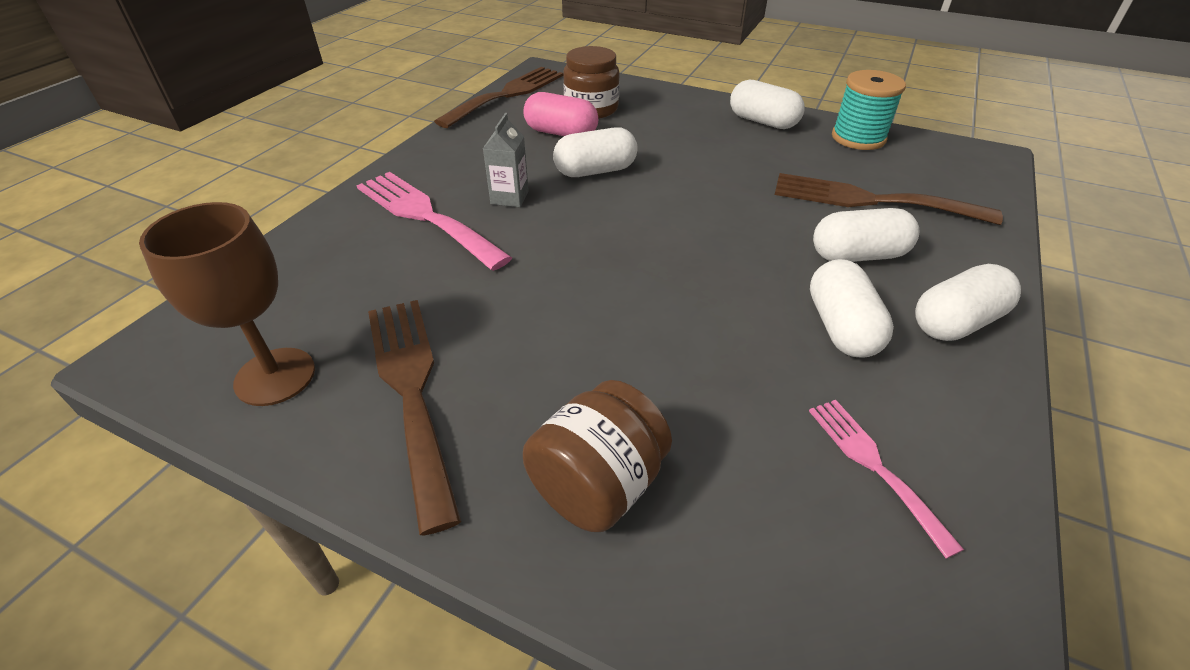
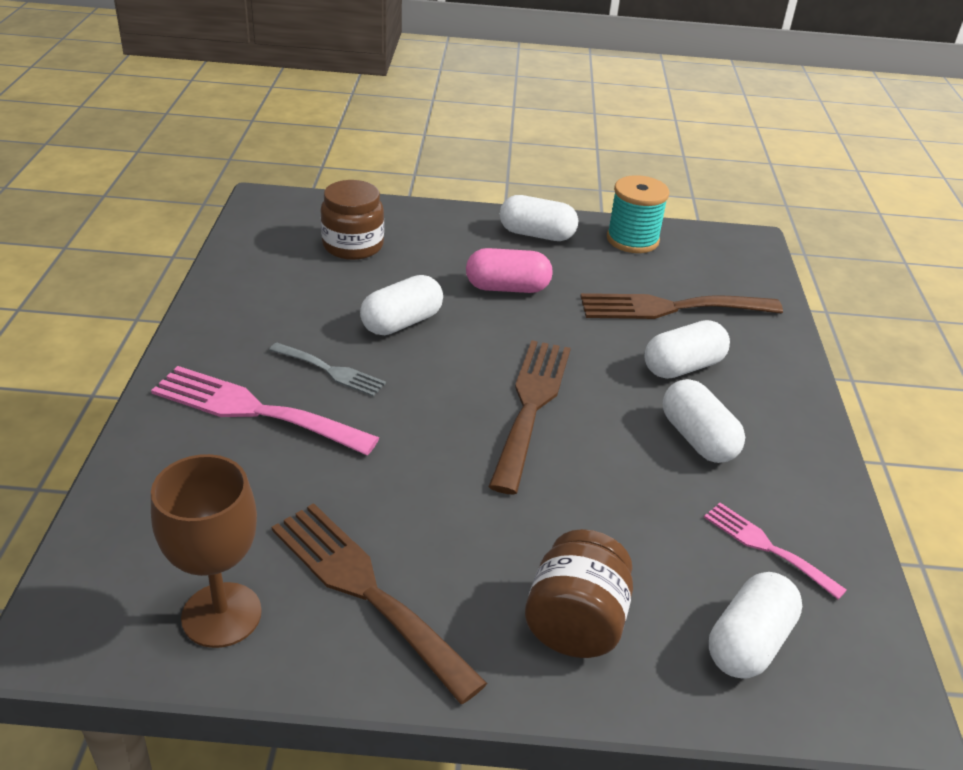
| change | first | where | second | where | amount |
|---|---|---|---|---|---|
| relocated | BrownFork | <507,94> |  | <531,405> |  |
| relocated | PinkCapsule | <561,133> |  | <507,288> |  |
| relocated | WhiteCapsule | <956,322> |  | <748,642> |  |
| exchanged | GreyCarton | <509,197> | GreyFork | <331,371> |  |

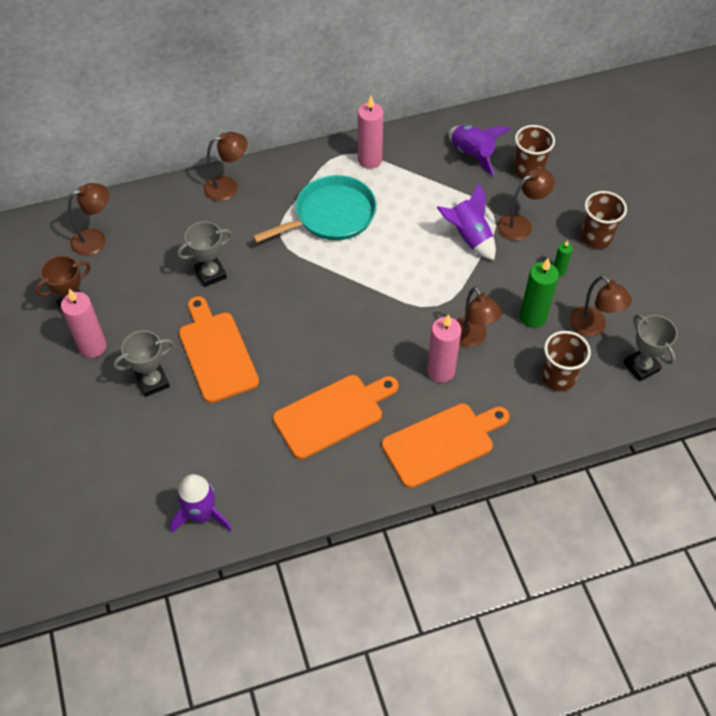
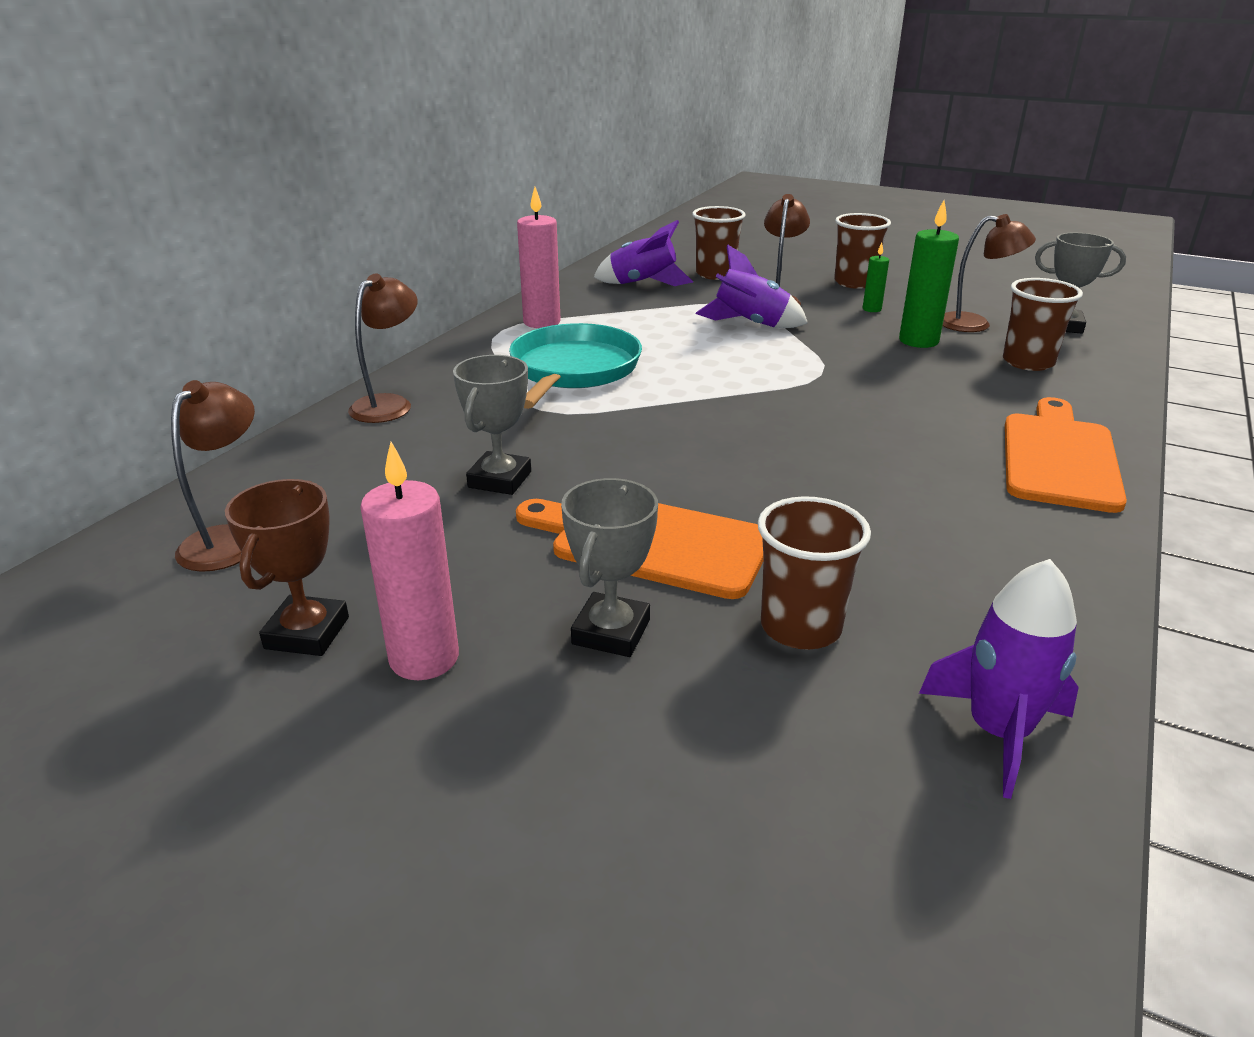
| change | first | where | second | where | amount |
|---|---|---|---|---|---|
| missing | OrangeCuttingBoard | <333,414> |  |  |  |
| missing | PinkCandle | <440,371> |  |  |  |
| missing | BrownLamp | <471,339> |  |  |  |
| appeared |  |  | BrownCup | <800,627> |  |

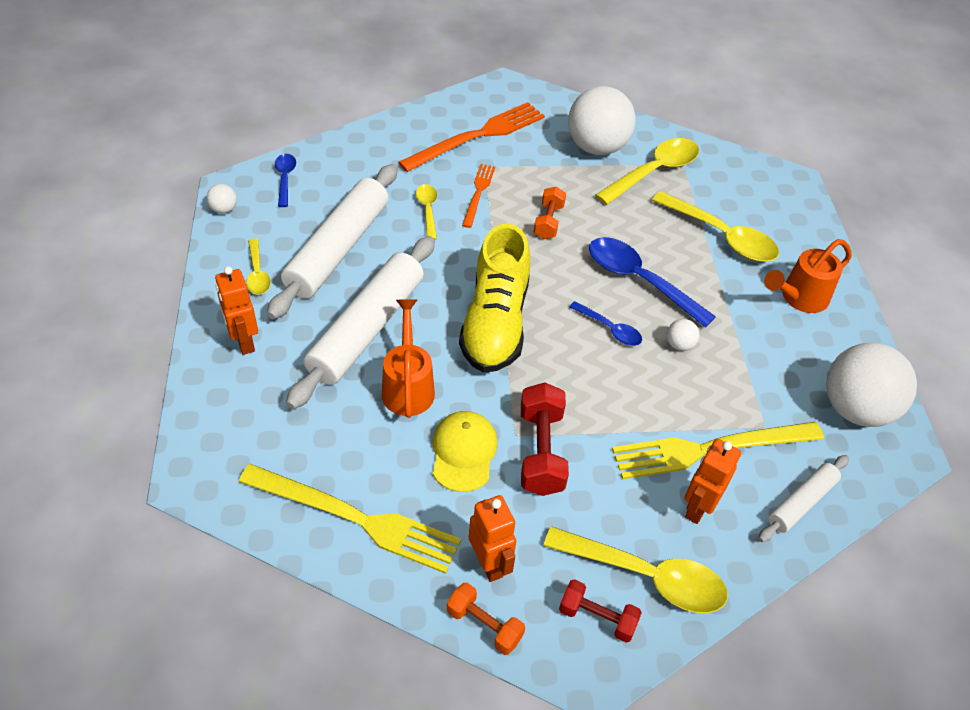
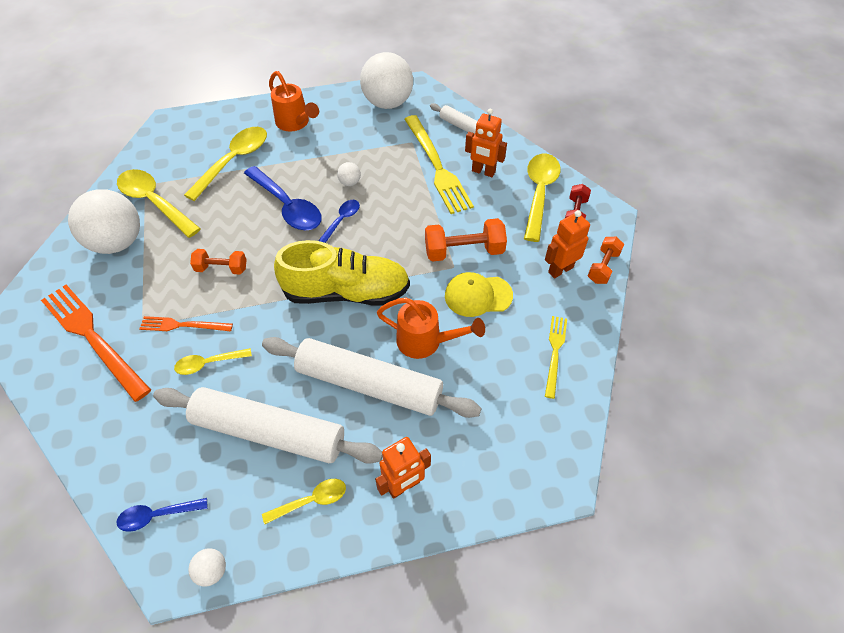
| change | first | where | second | where | amount |
|---|---|---|---|---|---|
| colour | RedDumbbell | <541,451> | OrangeDumbbell | <464,251> |  |
| spun | OrangeWateringCan | <408,386> |  | <425,341> | 150 degrees counterclockwise |
| spun | BlueSpoon | <639,280> |  | <287,206> | 75 degrees counterclockwise |
| size | YellowFork | <356,518> |  | <555,353> | x0.54 |

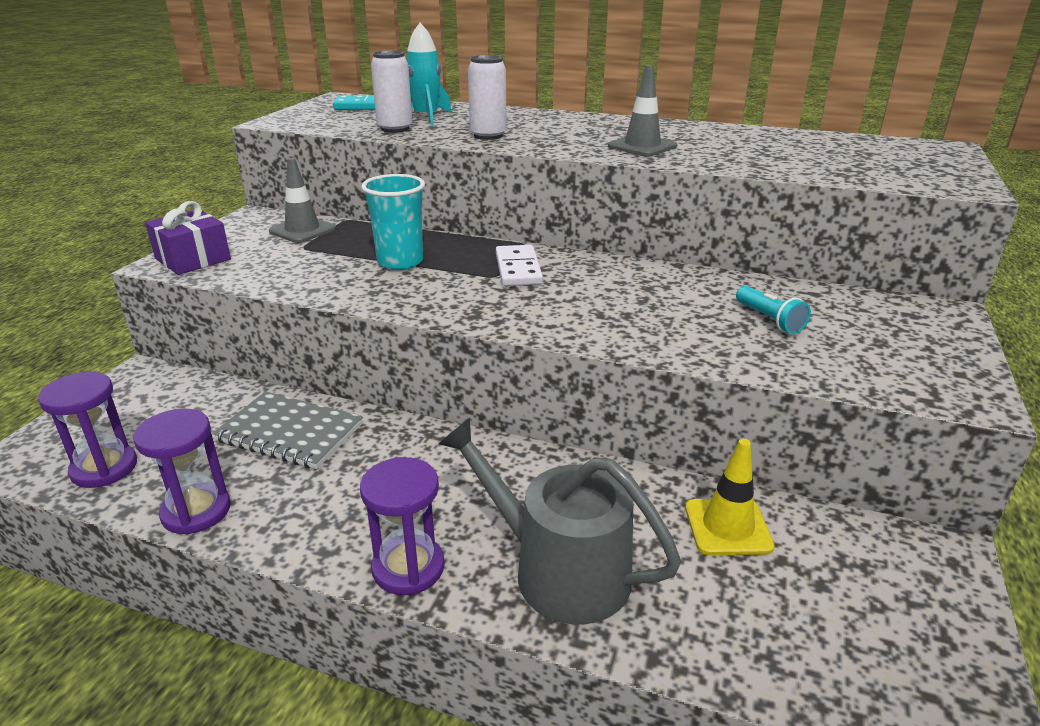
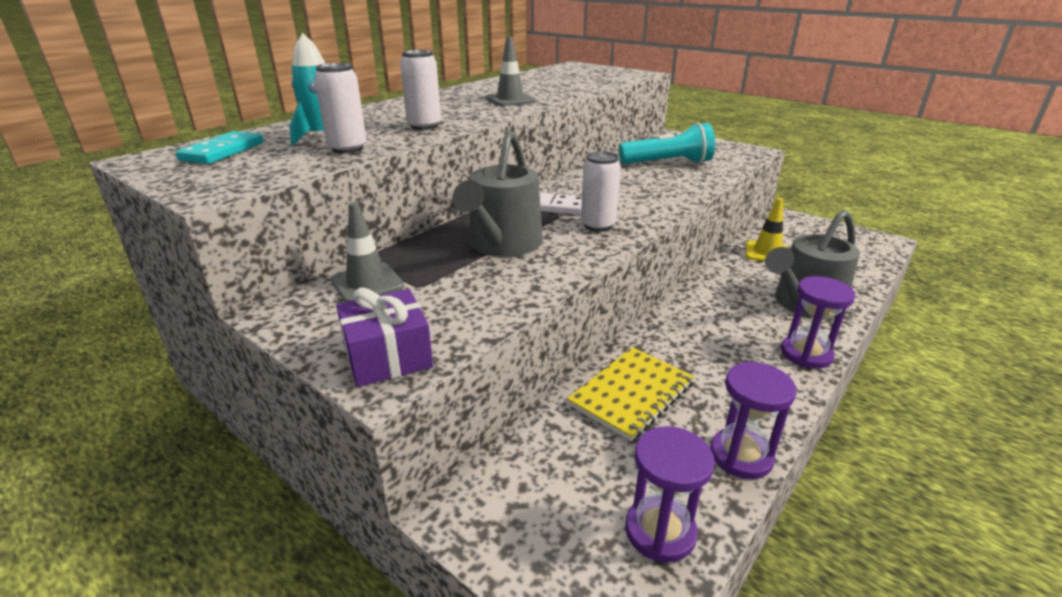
| change | first | where | second | where | amount |
|---|---|---|---|---|---|
| appeared |  |  | WhiteCan | <598,226> |  |
| exchanged | TurquoiseCup | <400,262> | GreyWateringCan | <502,244> |  |
| colour | GreyNotebook | <290,433> | YellowNotebook | <631,394> |  |
| size | TurquoiseFlashlight | <769,320> |  | <668,163> | x1.91 |

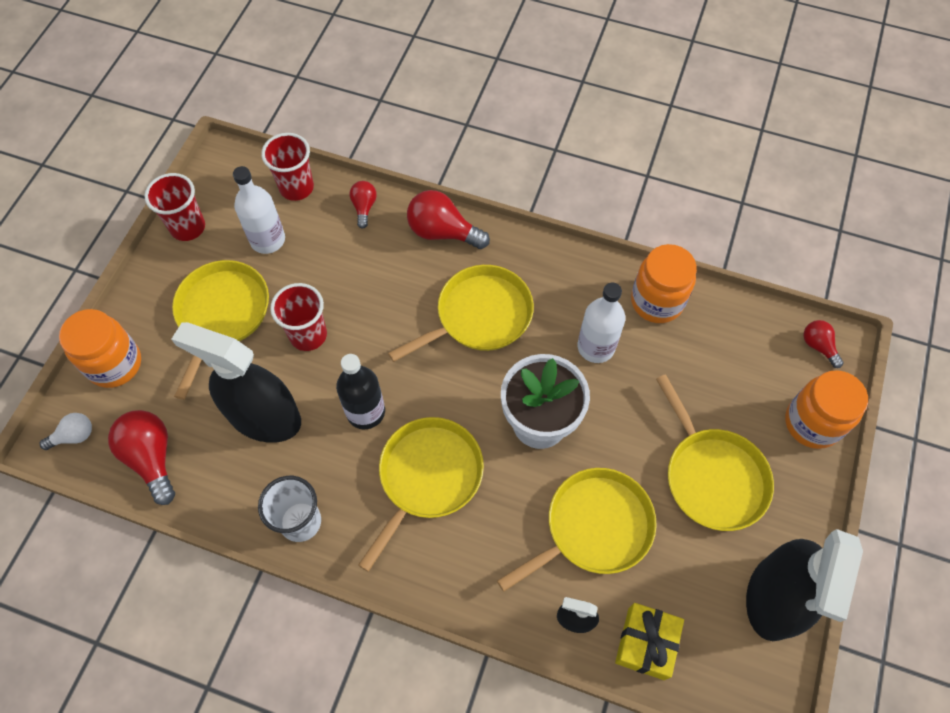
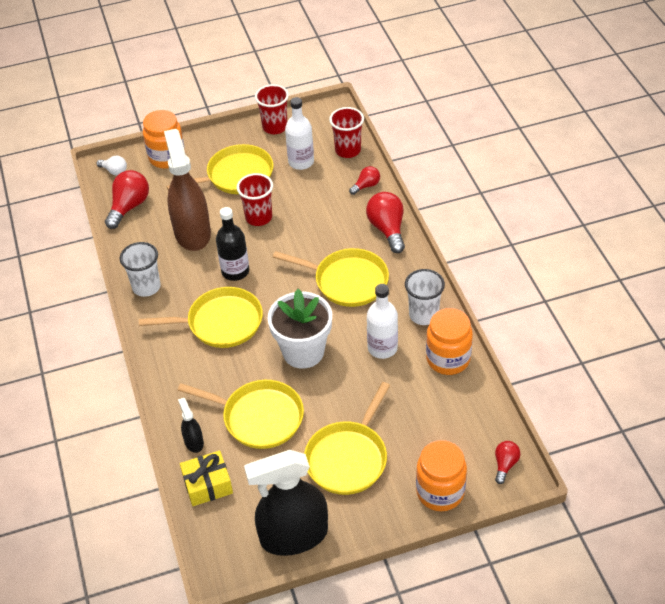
| change | first | where | second | where | amount |
|---|---|---|---|---|---|
| appeared |  |  | WhiteCup | <423,315> |  |
| colour | BlackSprayBottle | <264,417> | BrownSprayBottle | <192,233> |  |

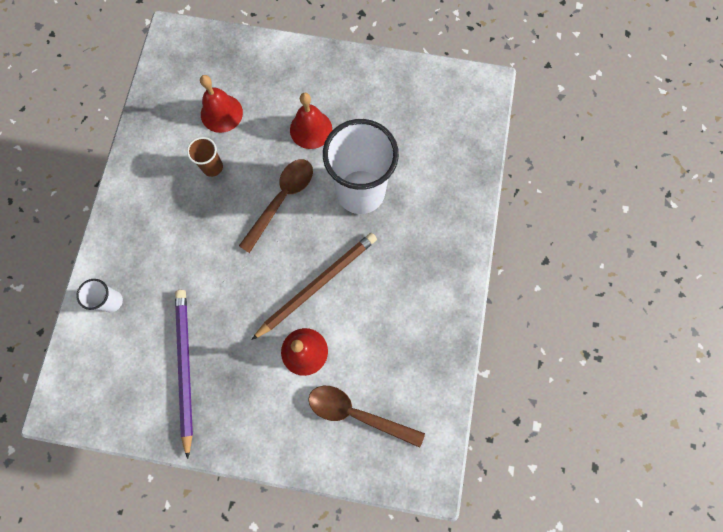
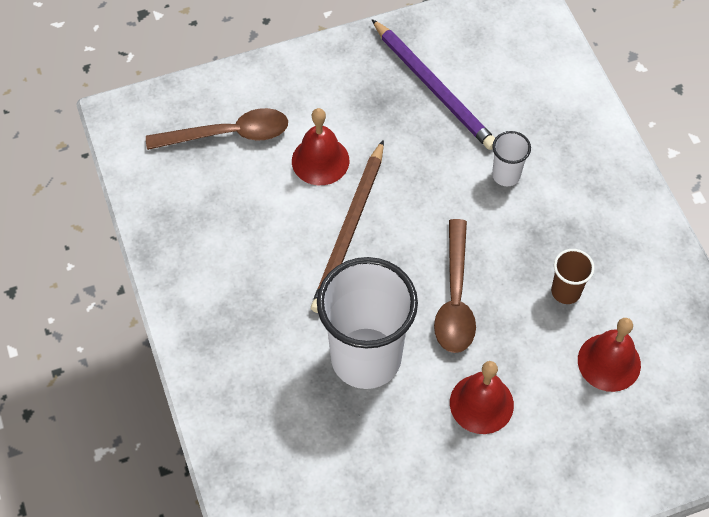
| change | first | where | second | where | amount |
|---|---|---|---|---|---|
| relocated | WhiteCup | <112,301> |  | <506,175> |  |

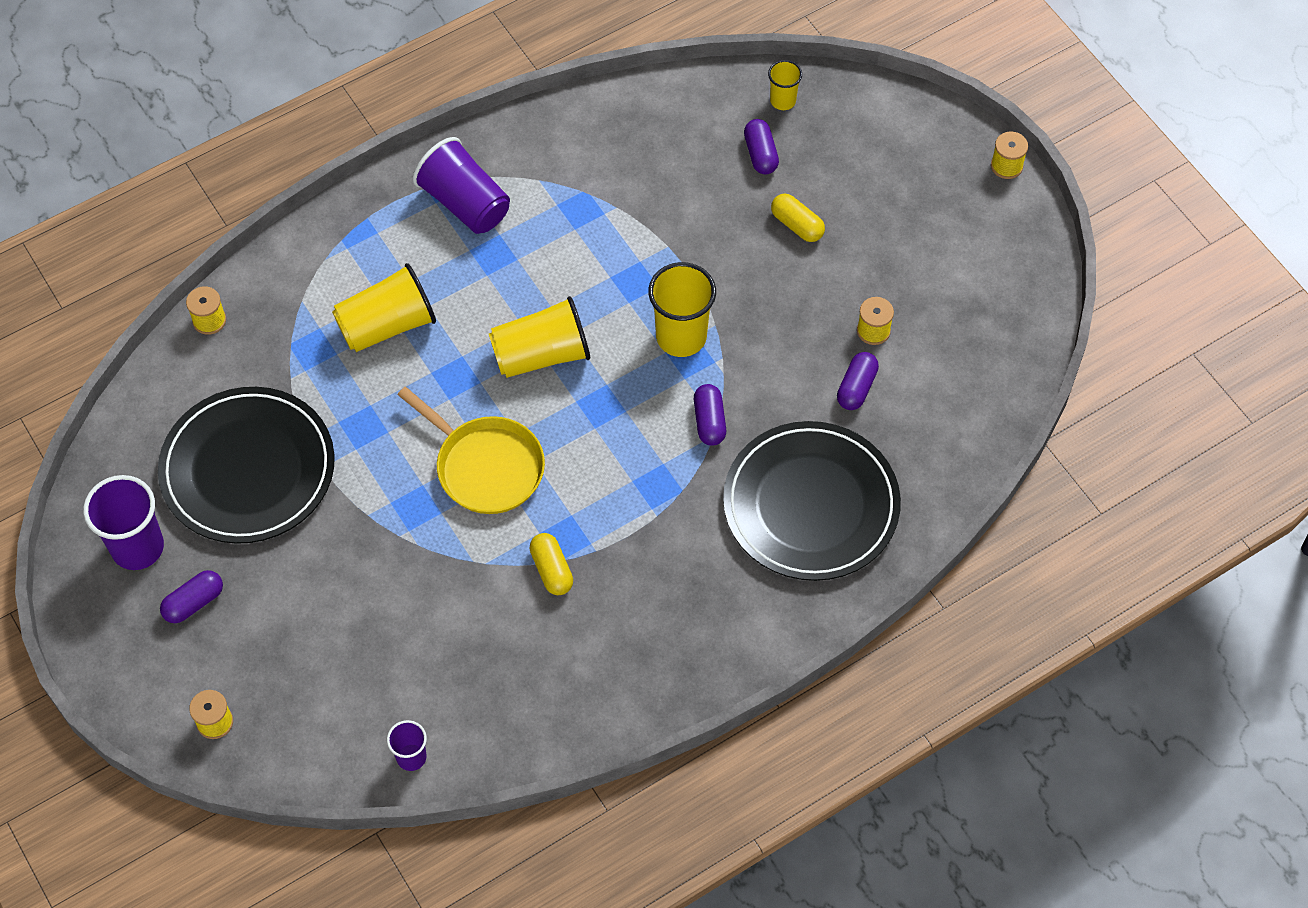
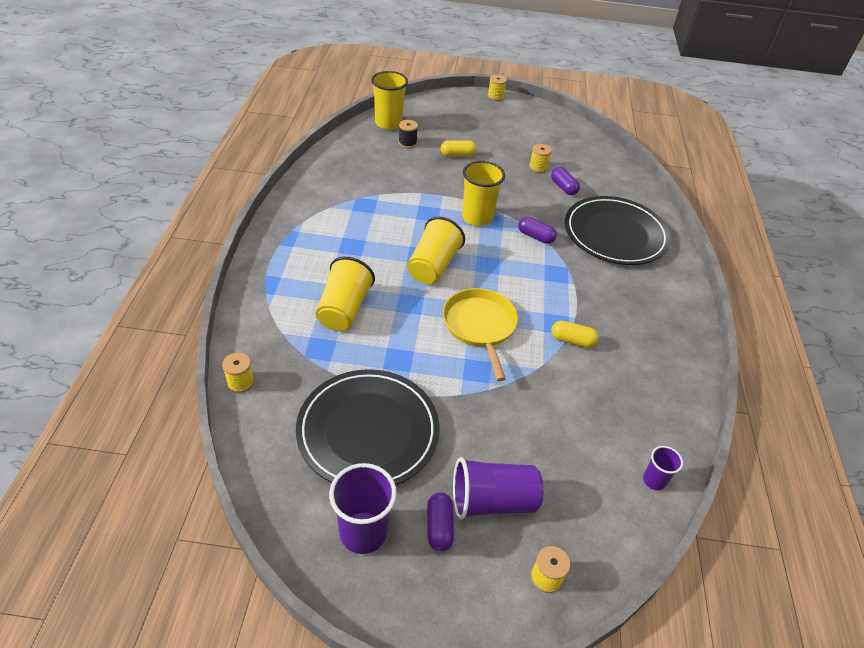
| change | first | where | second | where | amount |
|---|---|---|---|---|---|
| relocated | PurpleCup | <465,203> |  | <492,501> |  |
| exchanged | PurpleCapsule | <760,154> | BlackSpool | <407,143> |  |
| spun | YellowPan | <486,467> |  | <480,326> | 90 degrees counterclockwise |
| size | YellowCup | <783,101> |  | <388,123> | x1.85 |

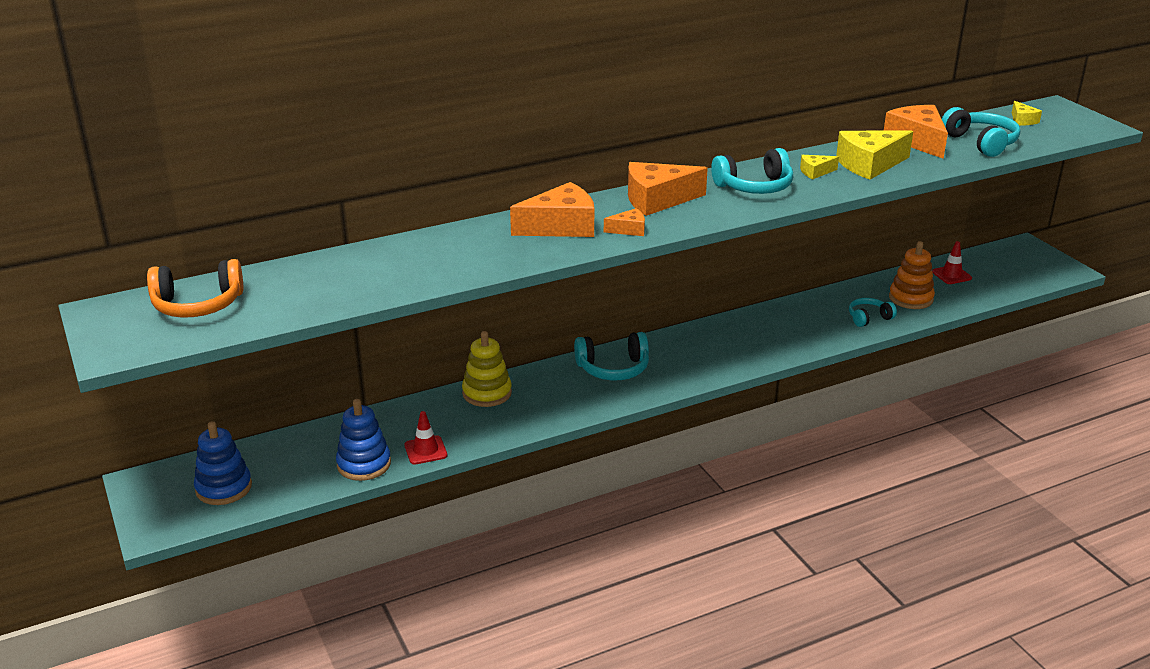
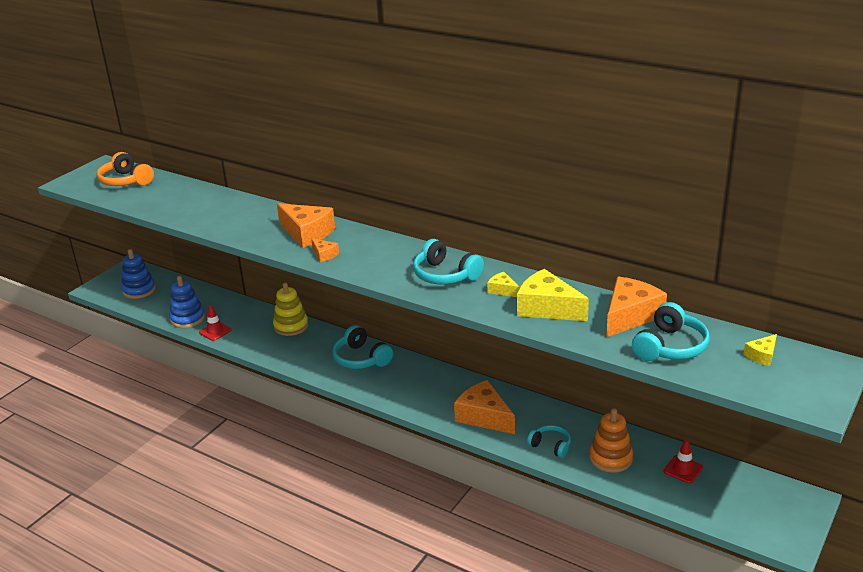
| change | first | where | second | where | amount |
|---|---|---|---|---|---|
| relocated | OrangeCheese | <657,200> |  | <484,416> |  |

